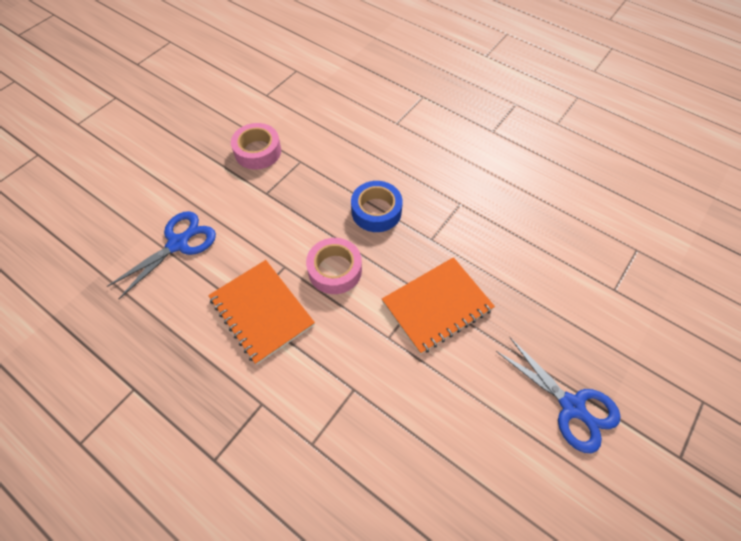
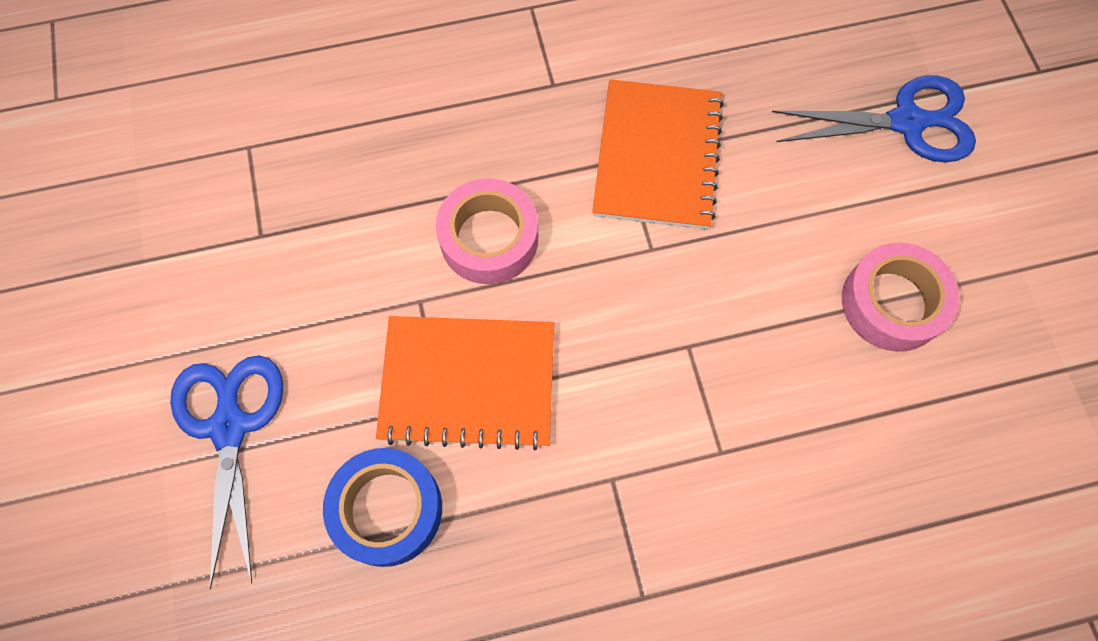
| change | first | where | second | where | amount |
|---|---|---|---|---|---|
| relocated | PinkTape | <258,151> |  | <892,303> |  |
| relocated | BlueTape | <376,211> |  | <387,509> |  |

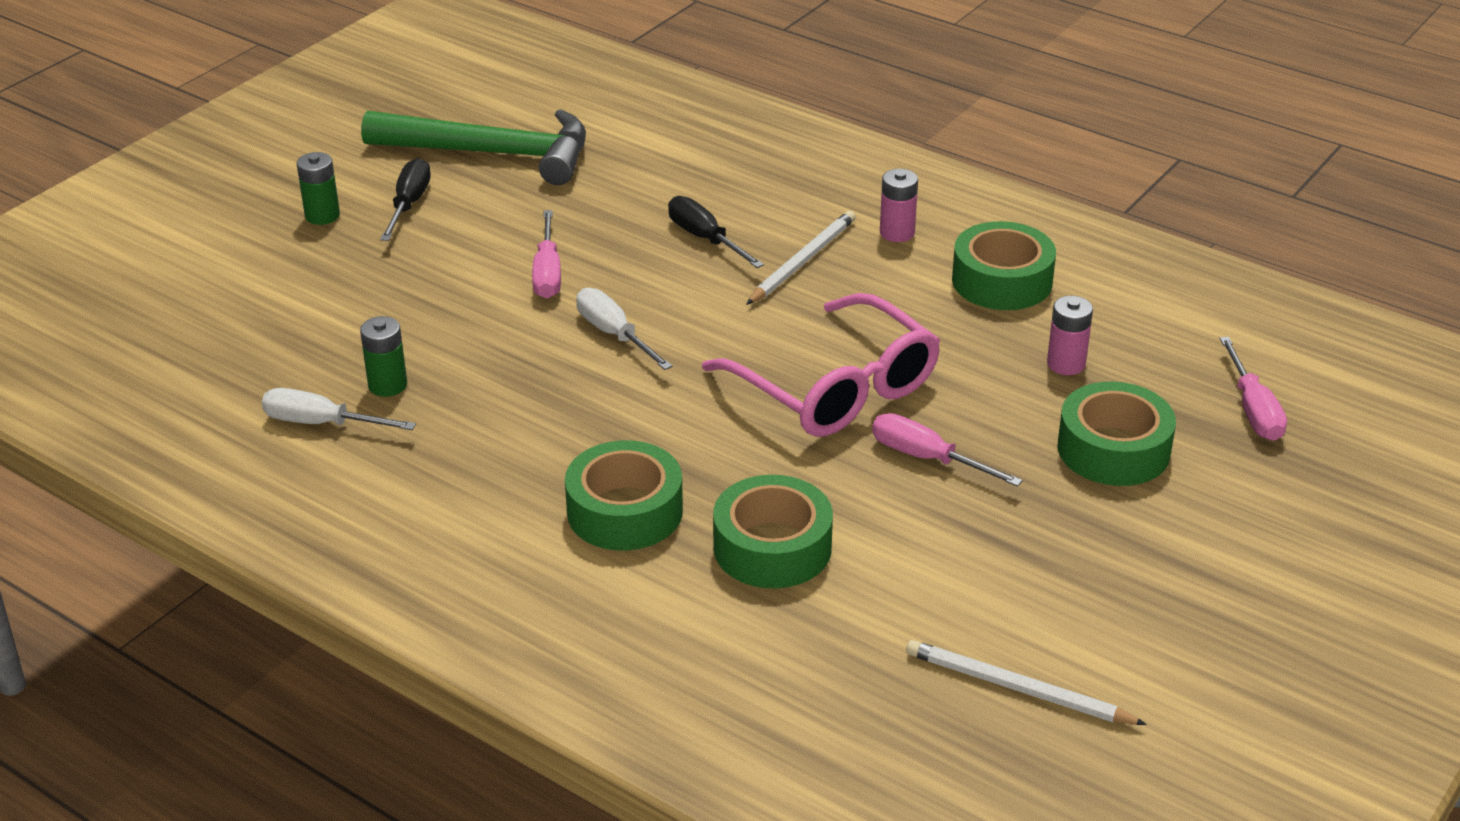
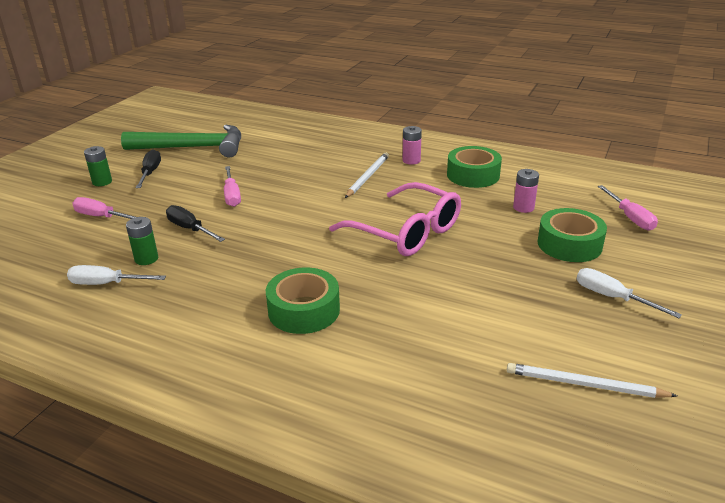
| change | first | where | second | where | amount |
|---|---|---|---|---|---|
| missing | GreenTape | <772,547> |  |  |  |
| relocated | WhiteScrewdriver | <614,334> |  | <612,297> |  |
| relocated | BlackScrewdriver | <705,239> |  | <190,229> |  |
| relocated | PinkScrewdriver | <927,458> |  | <101,217> |  |

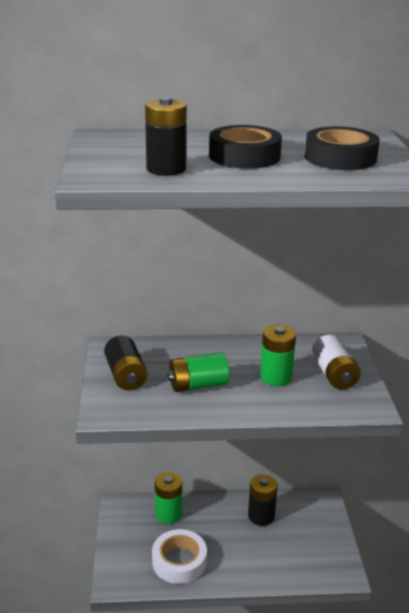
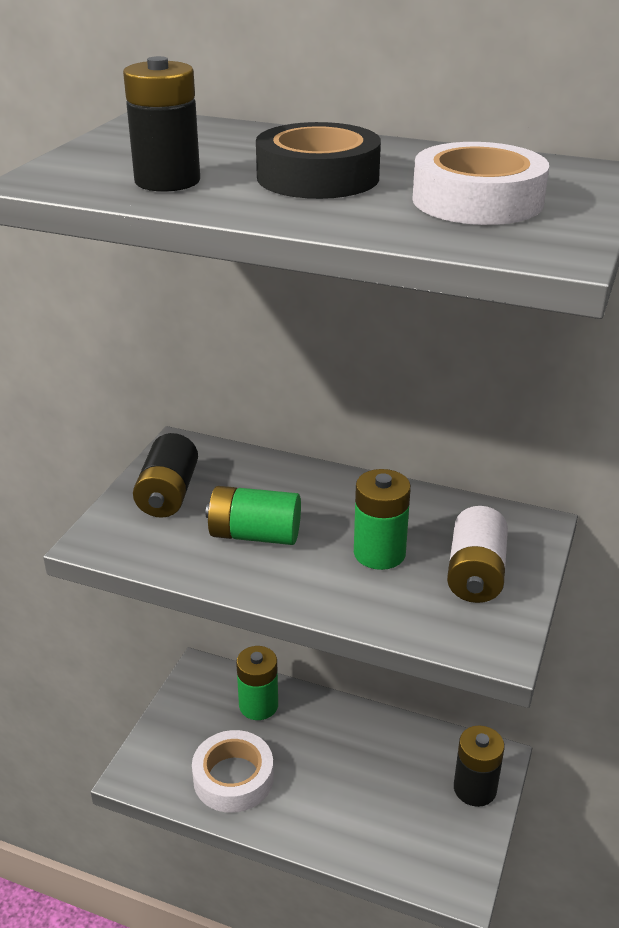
| change | first | where | second | where | amount |
|---|---|---|---|---|---|
| relocated | BlackBattery | <261,516> |  | <475,789> |  |
| colour | BlackTape | <340,158> | WhiteTape | <477,201> |  |

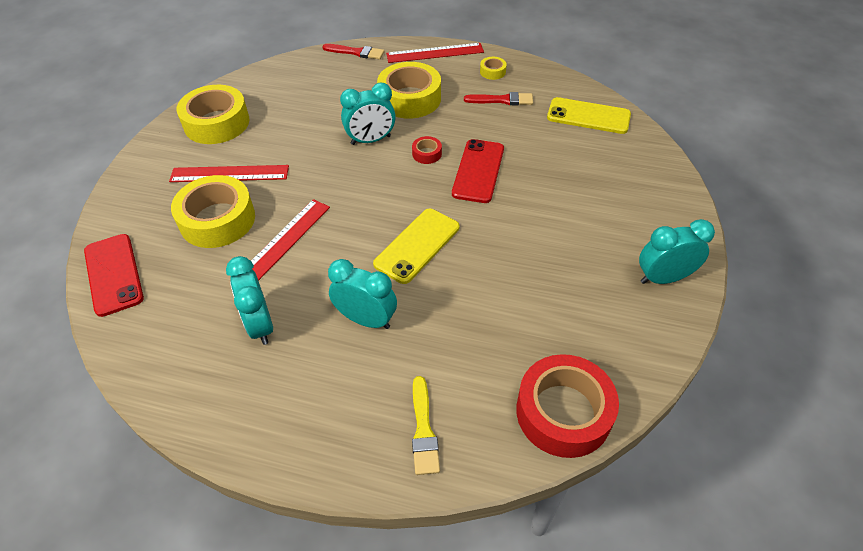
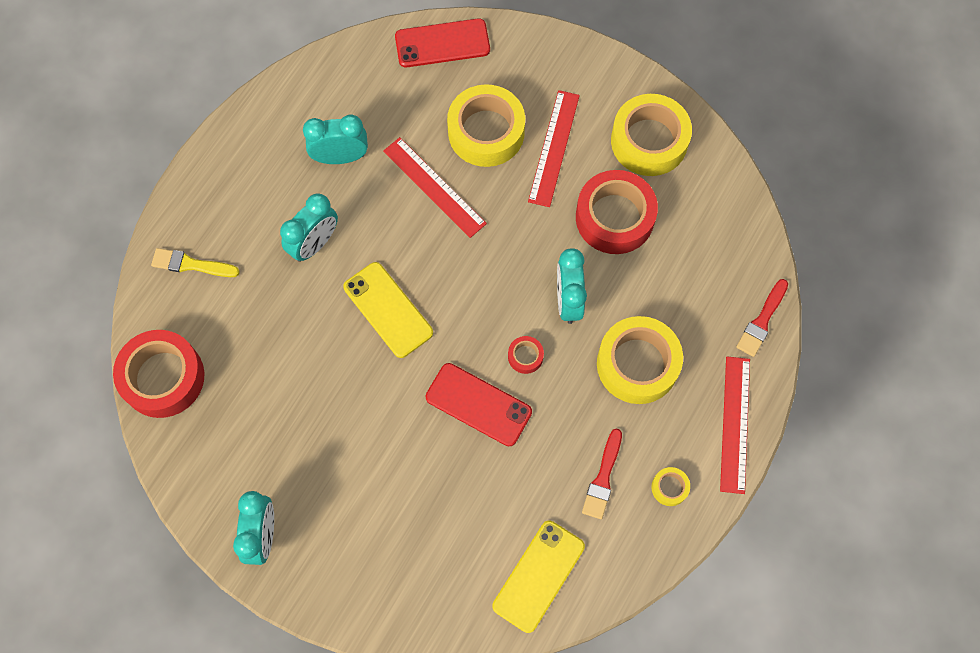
| change | first | where | second | where | amount |
|---|---|---|---|---|---|
| appeared |  |  | RedTape | <614,217> |  |

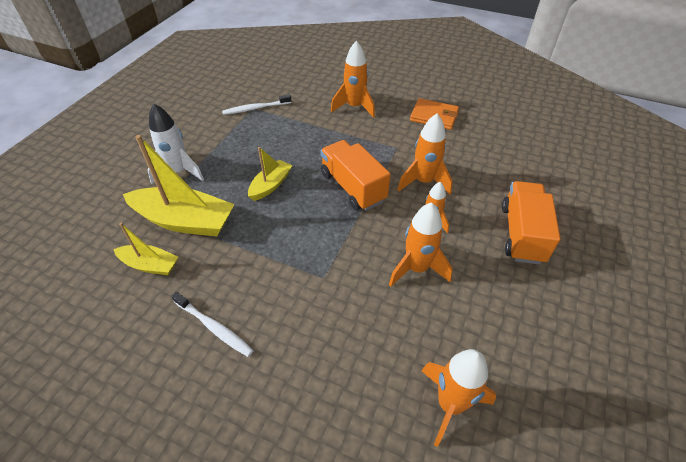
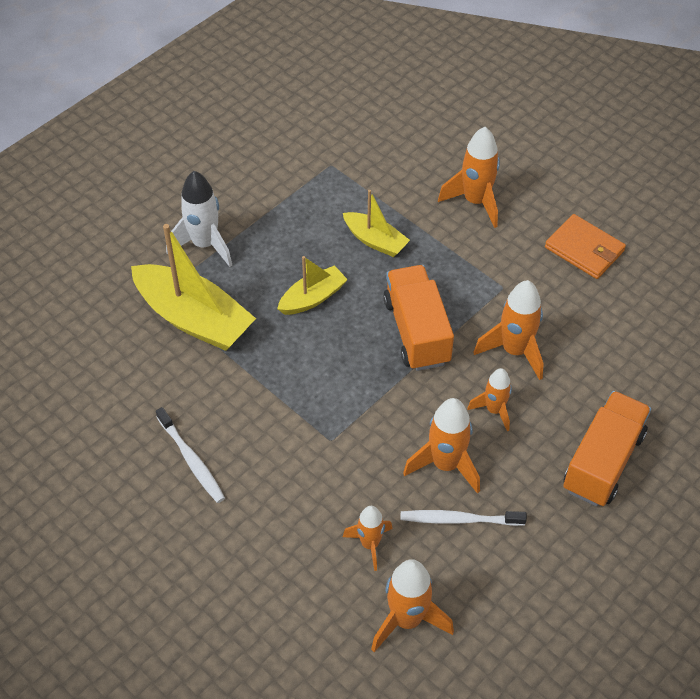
| change | first | where | second | where | amount |
|---|---|---|---|---|---|
| appeared |  |  | OrangeRocket | <370,544> |  |
| relocated | YellowBoat | <150,265> |  | <375,241> |  |
| relocated | WhiteToothbrush | <255,108> |  | <459,519> |  |

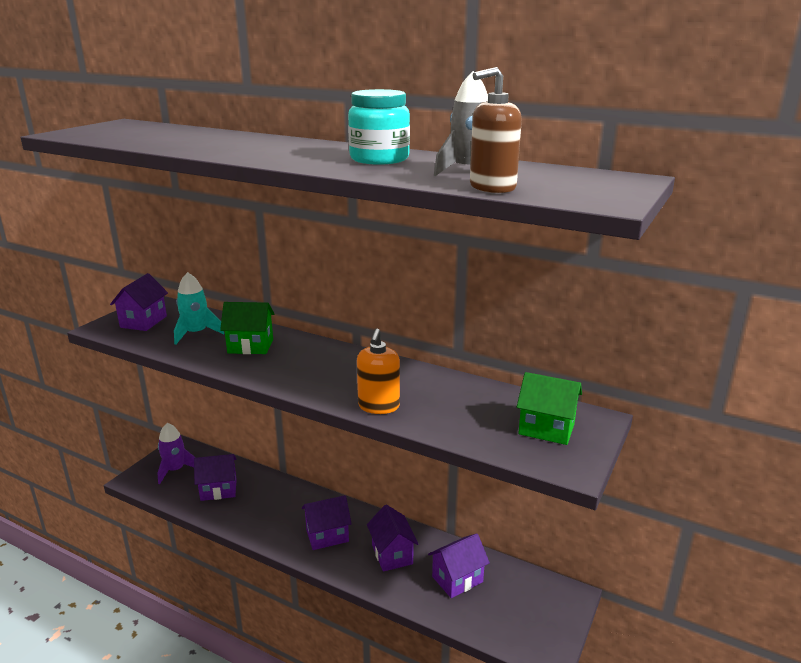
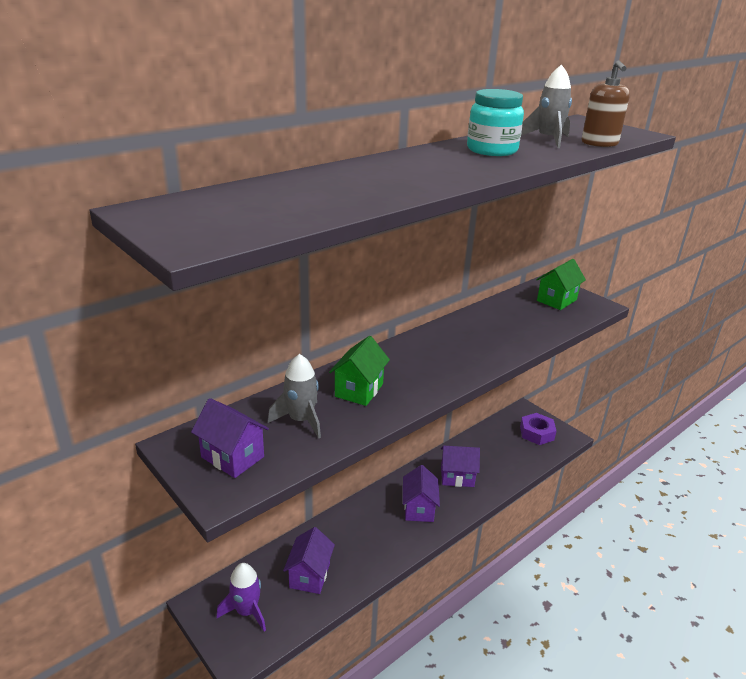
| change | first | where | second | where | amount |
|---|---|---|---|---|---|
| missing | OrangeSoapDispenser | <378,406> |  |  |  |
| missing | PurpleHouse | <457,579> |  |  |  |
| appeared |  |  | PurpleNut | <537,433> |  |
| colour | TurquoiseRocket | <196,333> | GreyRocket | <301,420> |  |

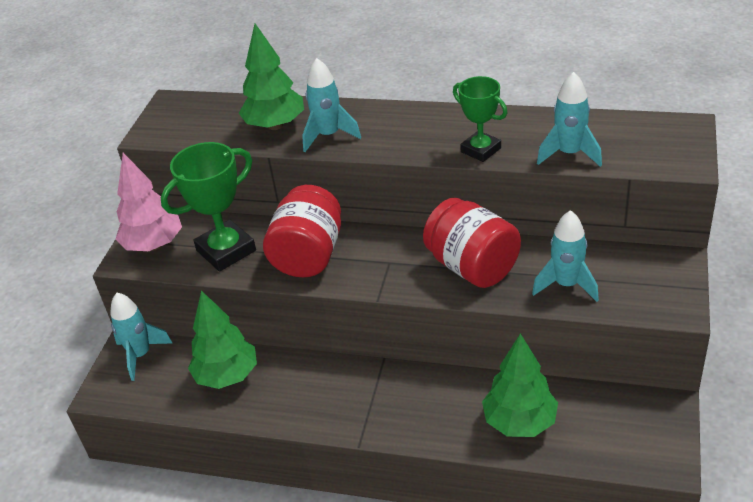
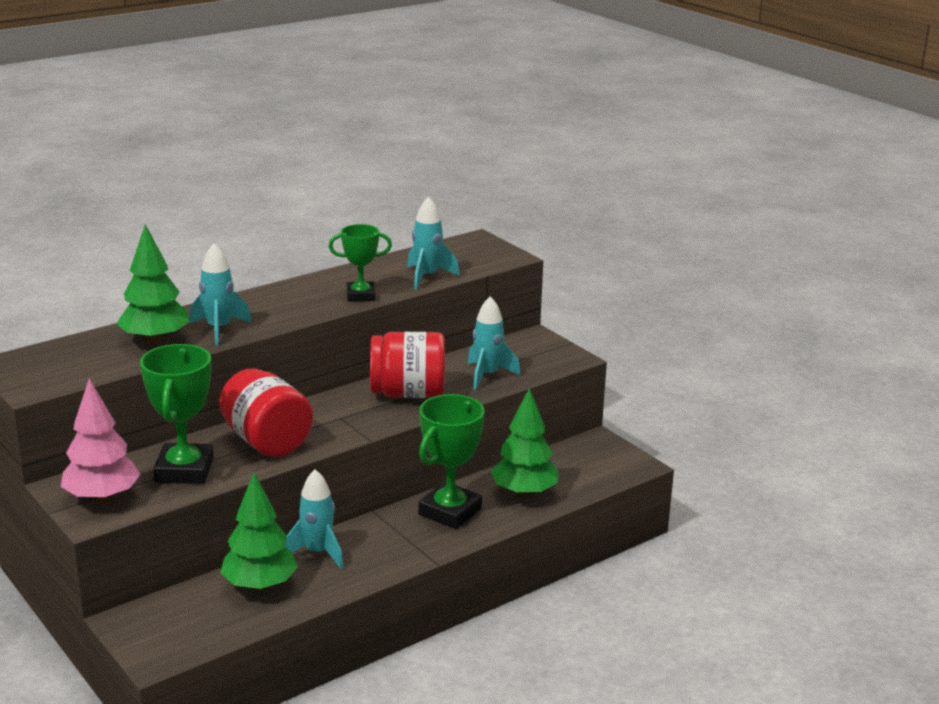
| change | first | where | second | where | amount |
|---|---|---|---|---|---|
| appeared |  |  | GreenTrophy | <450,511> |  |
| relocated | TurquoiseRocket | <141,355> |  | <317,552> |  |

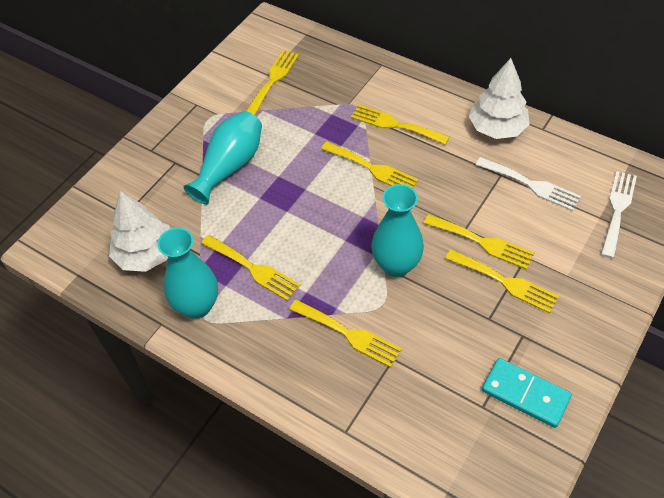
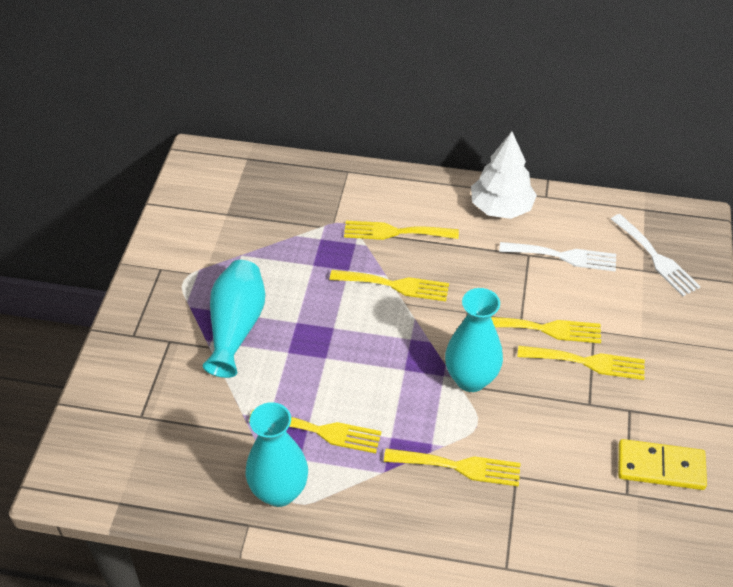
| change | first | where | second | where | amount |
|---|---|---|---|---|---|
| missing | WhiteTree | <146,255> |  |  |  |
| missing | YellowFork | <273,80> |  |  |  |
| colour | TurquoiseDomino | <525,394> | YellowDomino | <660,467> |  |
| spun | WhiteFork | <617,210> |  | <656,258> | 150 degrees clockwise |

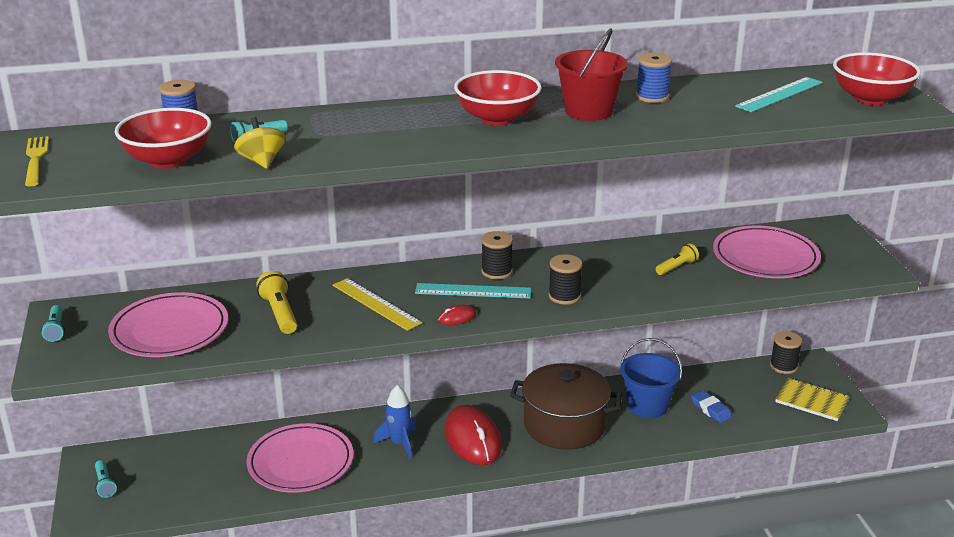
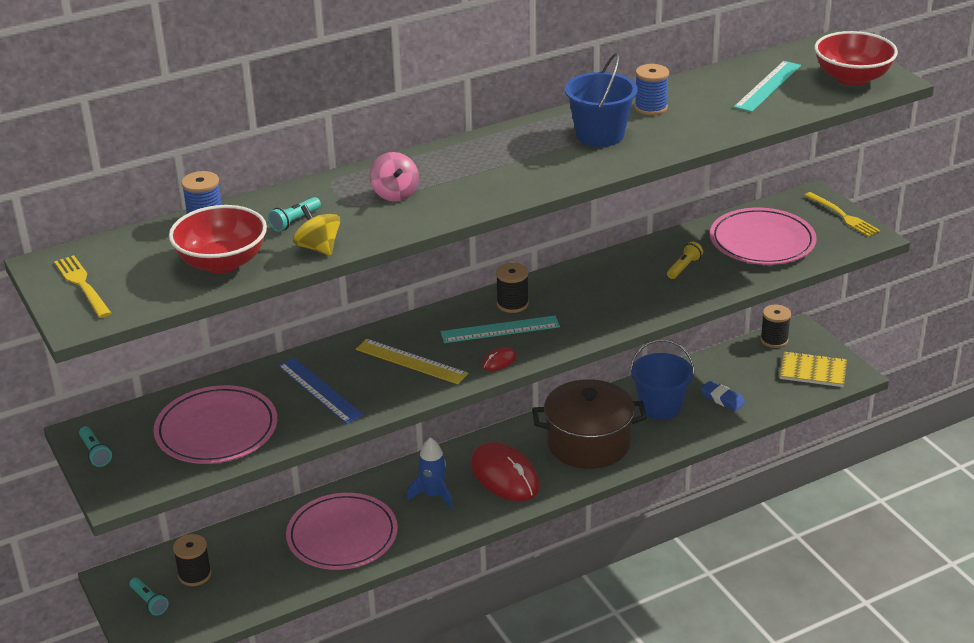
| change | first | where | second | where | amount |
|---|---|---|---|---|---|
| missing | RedBowl | <497,118> |  |  |  |
| appeared |  |  | PinkSpinningTop | <395,194> |  |
| appeared |  |  | YellowFork | <844,216> |  |
| relocated | BlackSpool | <564,296> |  | <195,575> |  |
| exchanged | YellowFlashlight | <279,313> | BlueRuler | <319,390> |  |
| colour | RedBucket | <588,111> | BlueBucket | <600,135> |  |

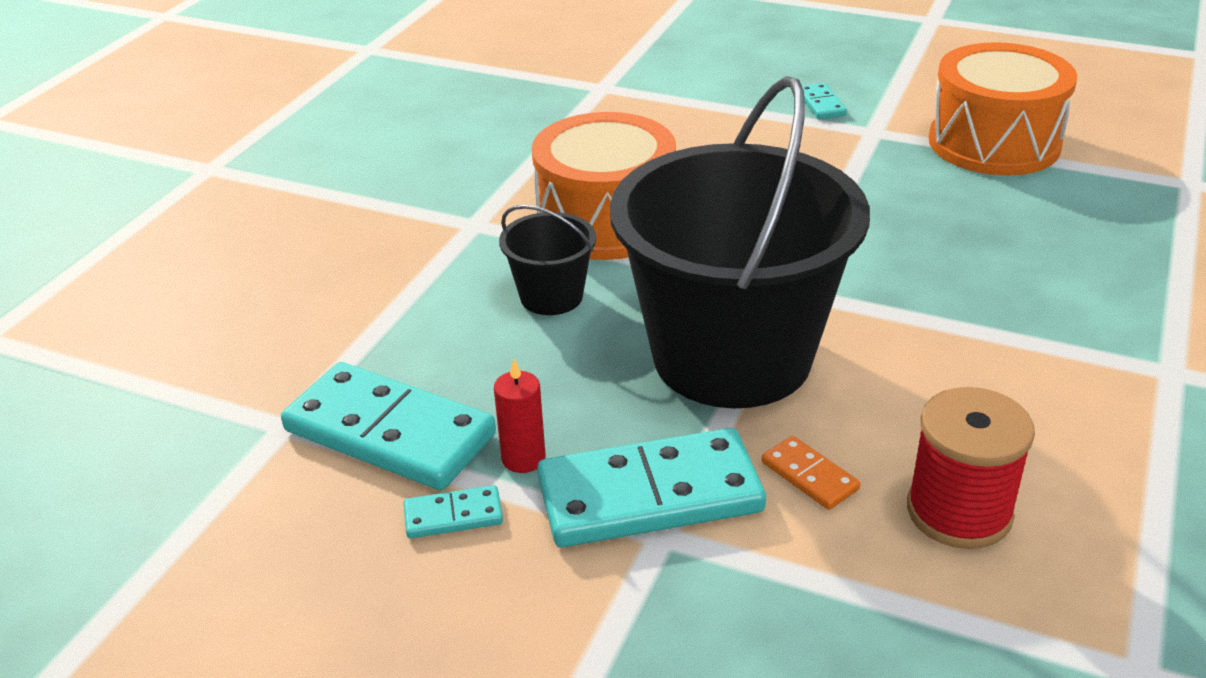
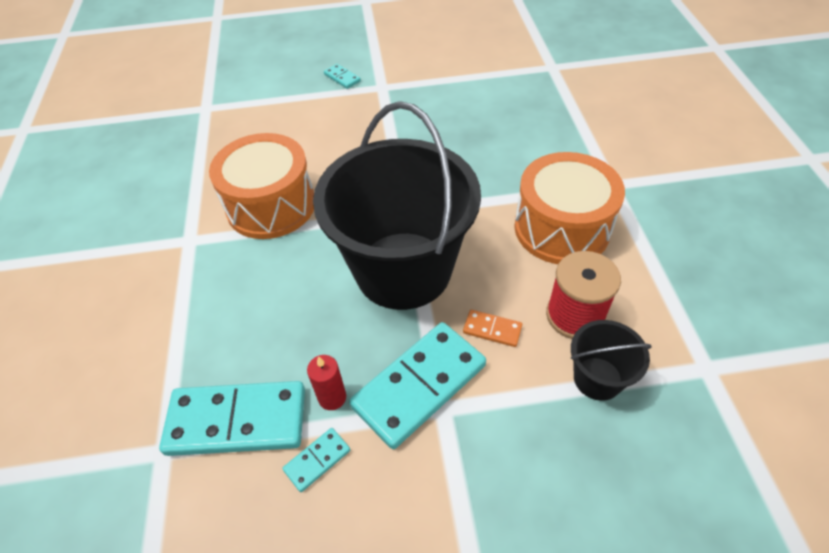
| change | first | where | second | where | amount |
|---|---|---|---|---|---|
| relocated | BlackBucket | <551,296> |  | <597,378> |  |
| relocated | OrangeDrum | <994,143> |  | <561,228> |  |

